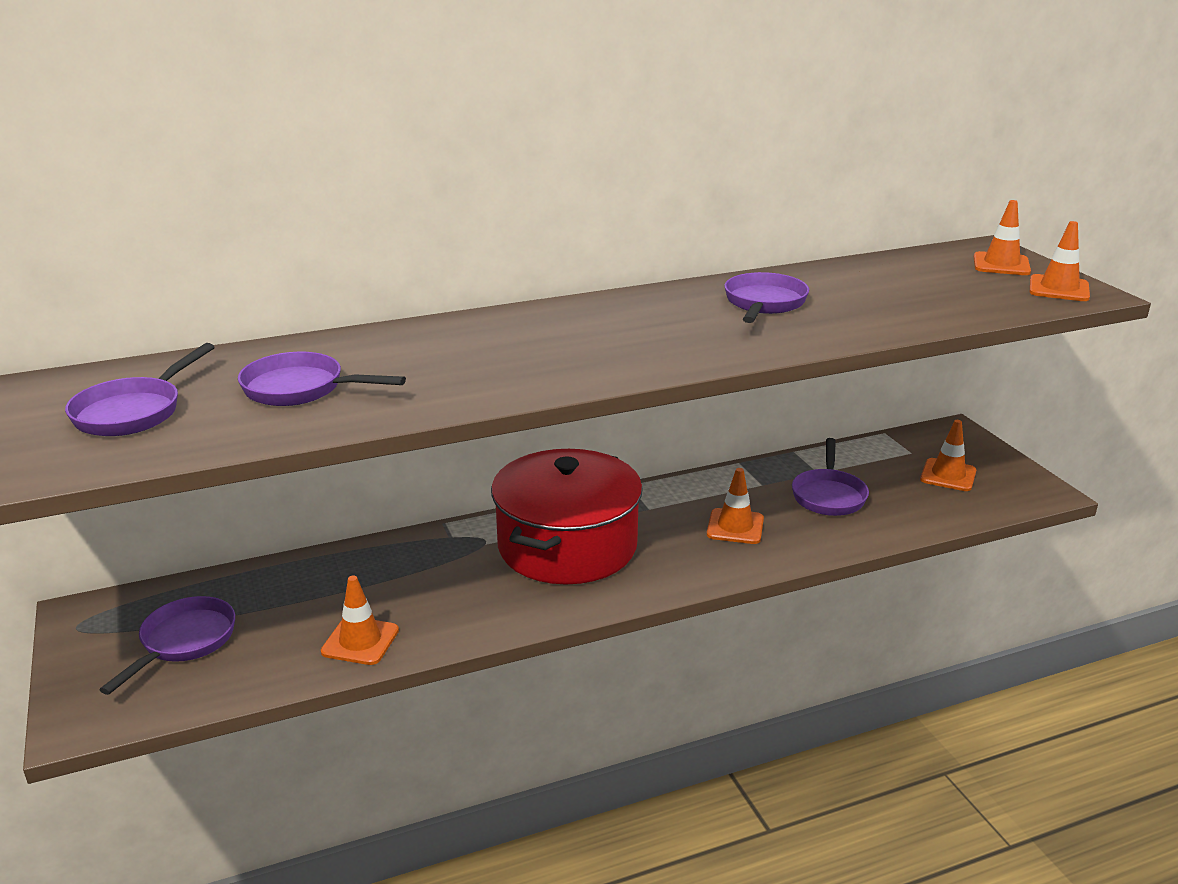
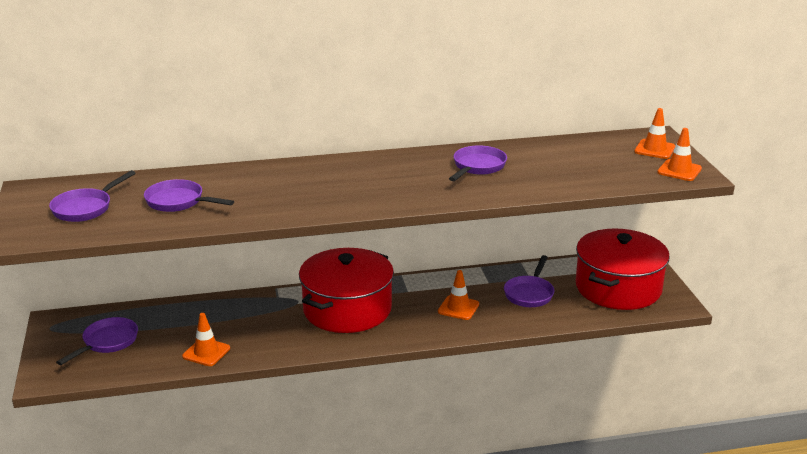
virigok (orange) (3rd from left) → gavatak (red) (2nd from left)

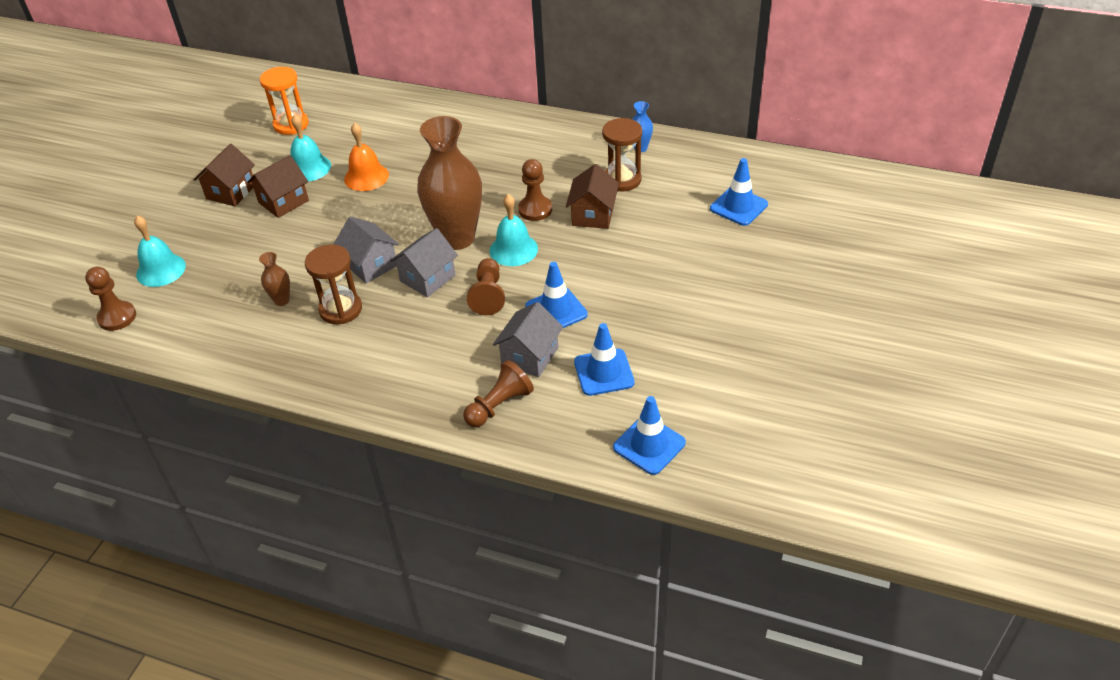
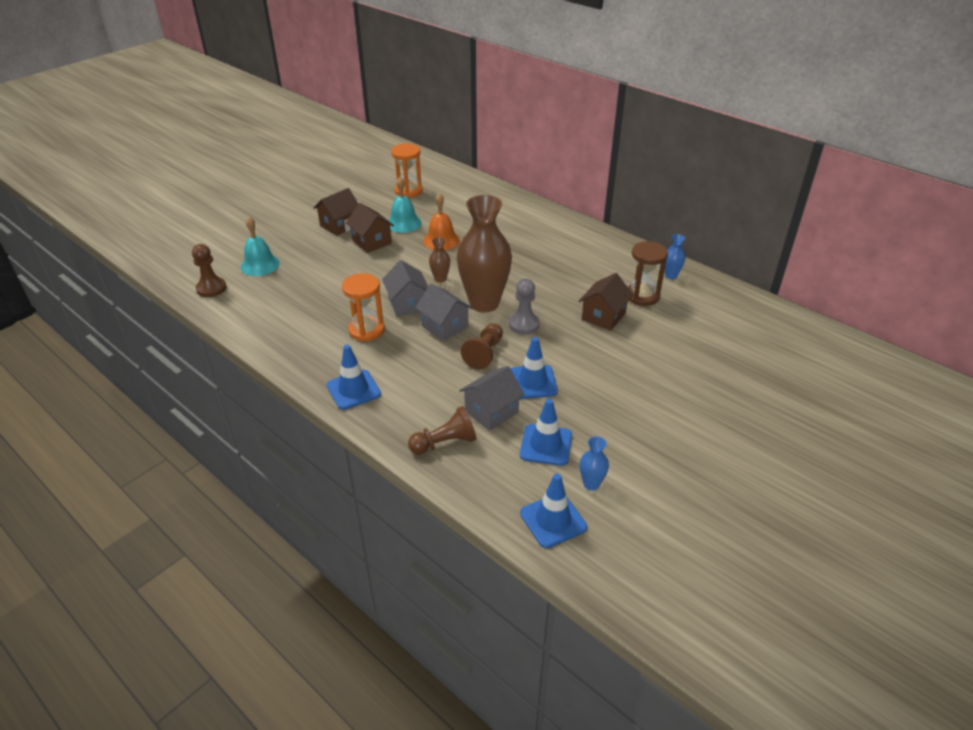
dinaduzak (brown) (2nd from left), 75 degrees clockwise
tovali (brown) (1st from left), moved
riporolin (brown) (1st from left) → riporolin (orange) (1st from left)
dinaduzak (grey) (2nd from left), 75 degrees clockwise
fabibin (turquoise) (3rd from left) → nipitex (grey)
nipitex (brown) (4th from left) → -
virigok (blue) (4th from left in the first image) → virigok (blue) (1st from left), moved
- → tovali (blue) (1st from left)

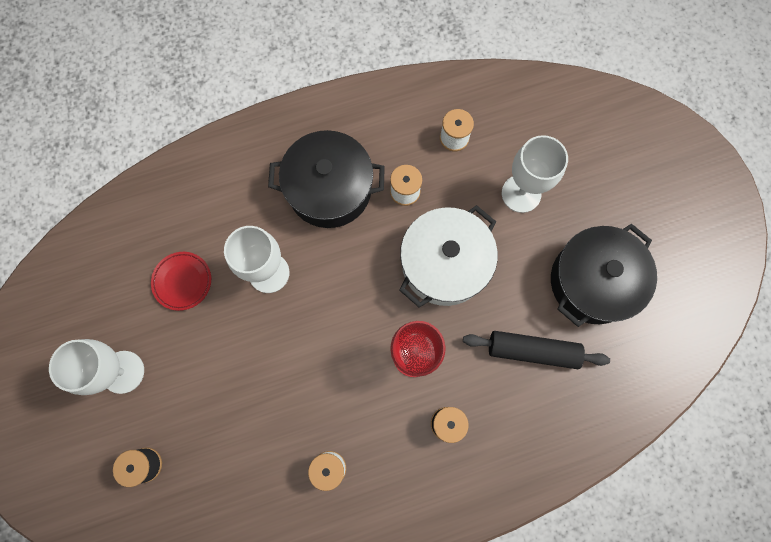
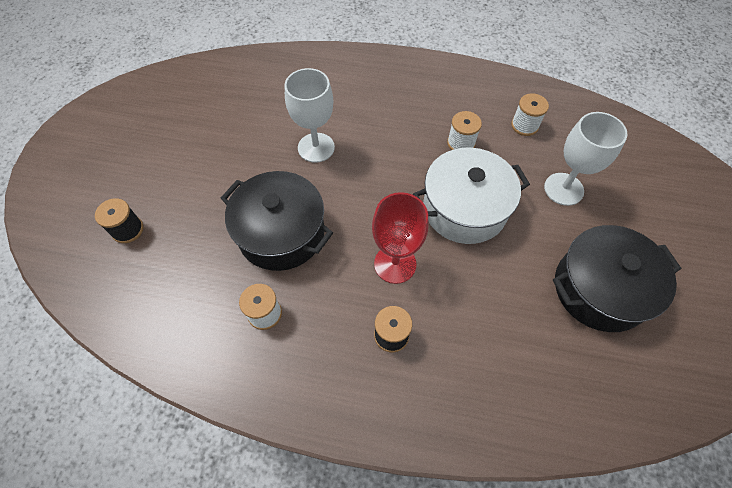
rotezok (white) (1st from left) → -
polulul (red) → -
gavatak (black) (1st from left), moved
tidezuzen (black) → -

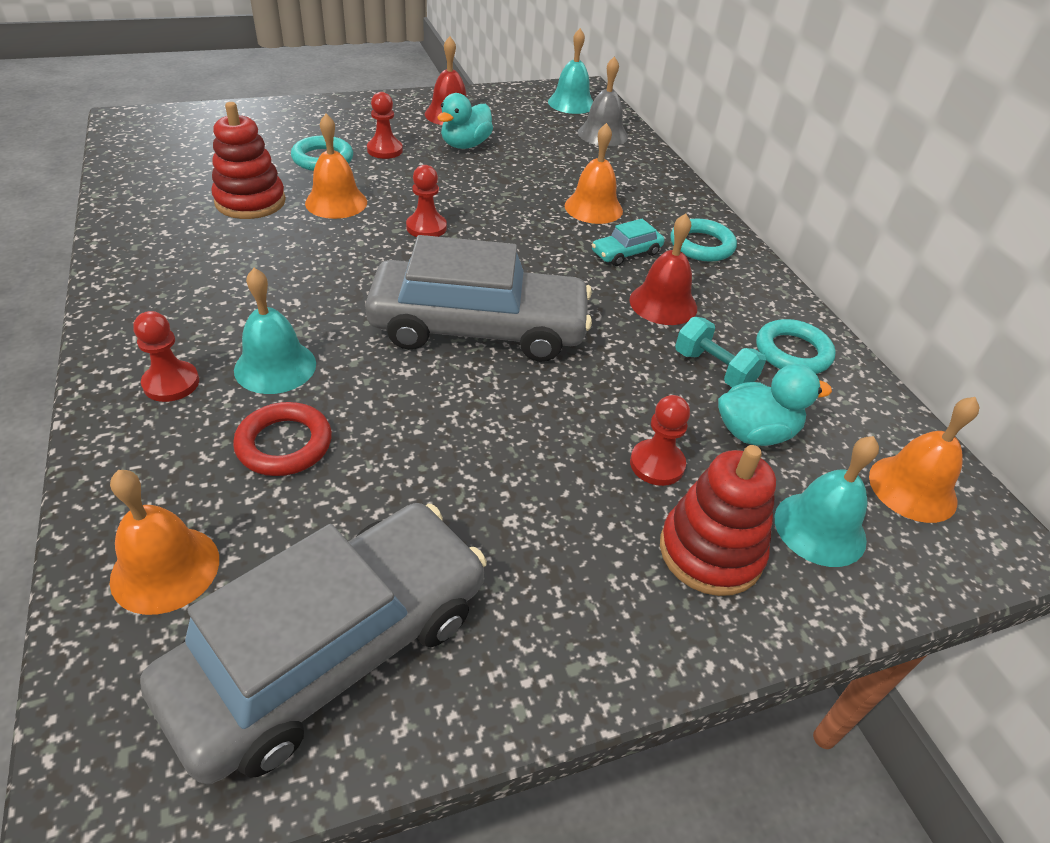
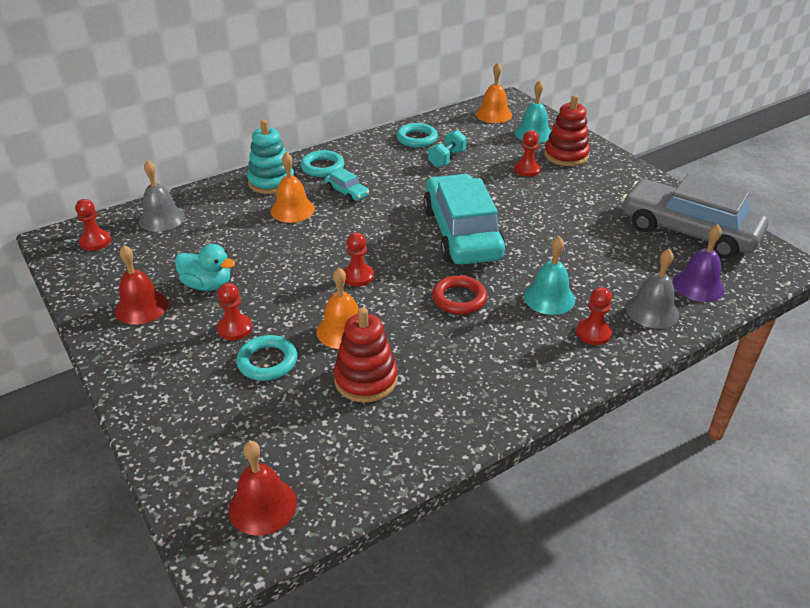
fabibin (orange) (1st from left) → fabibin (purple)
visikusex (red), moved
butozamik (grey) (2nd from left) → butozamik (turquoise) (2nd from left)
fabibin (turquoise) (2nd from left) → nipitex (red) (1st from left)
fabibin (red) (2nd from left), moved
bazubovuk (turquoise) (2nd from left) → -
- → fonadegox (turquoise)
- → fabibin (grey) (2nd from left)

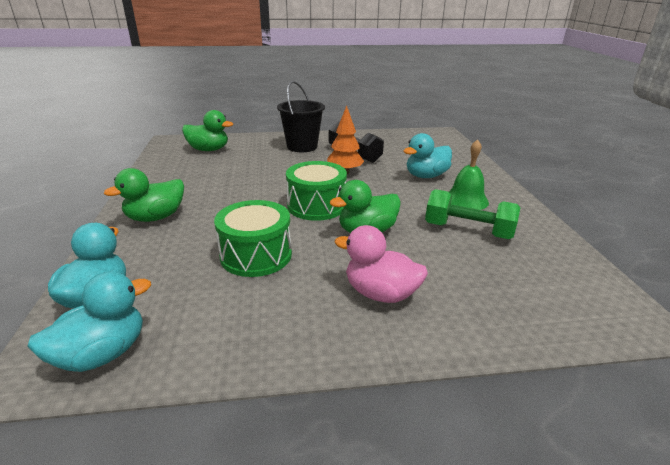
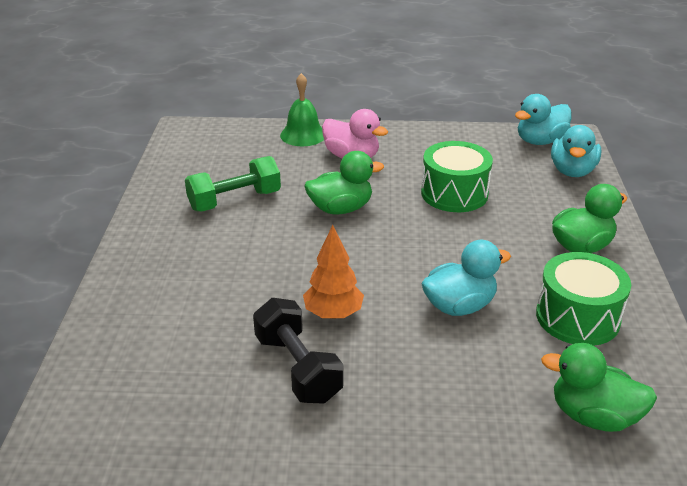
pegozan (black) → -
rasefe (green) (2nd from left), moved
bazubovuk (turquoise) (3rd from left in the first image) → bazubovuk (turquoise) (1st from left), moved
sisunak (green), 60 degrees counterclockwise
fabibin (green), moved

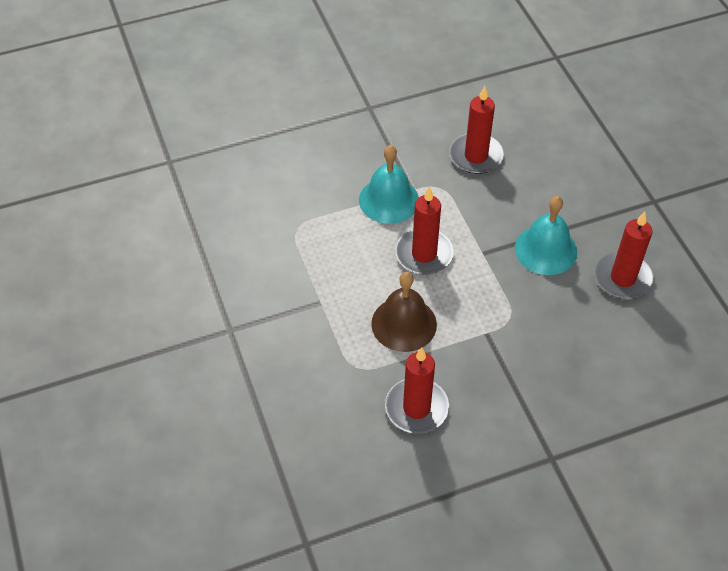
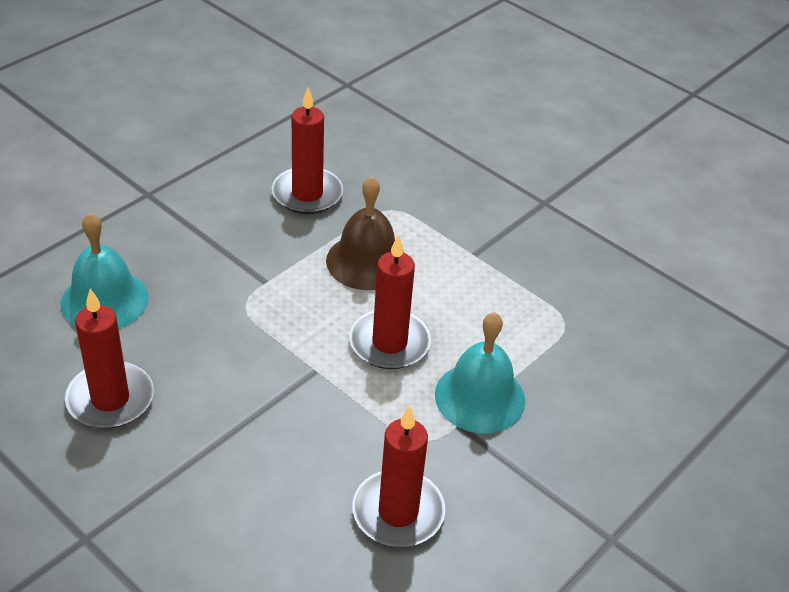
fabibin (turquoise) (2nd from left in the first image) → fabibin (turquoise) (1st from left), moved

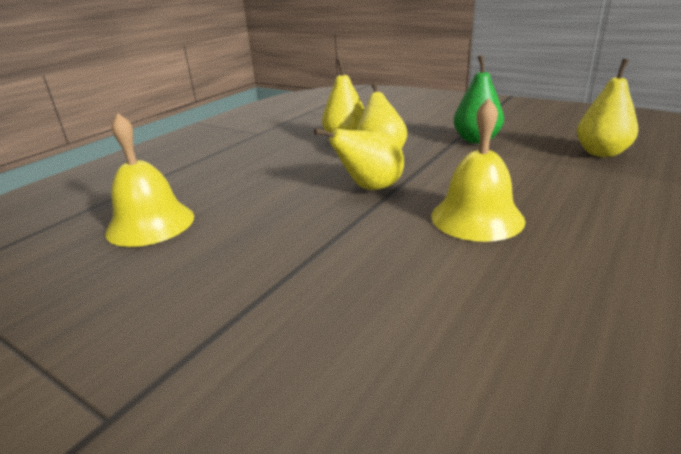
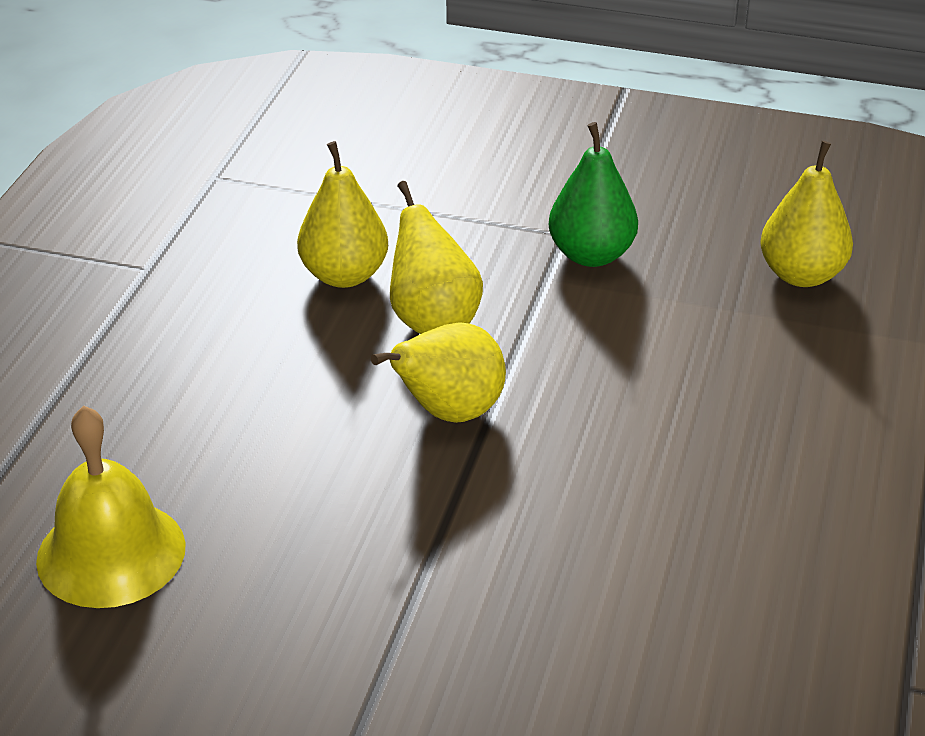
fabibin (yellow) (2nd from left) → -

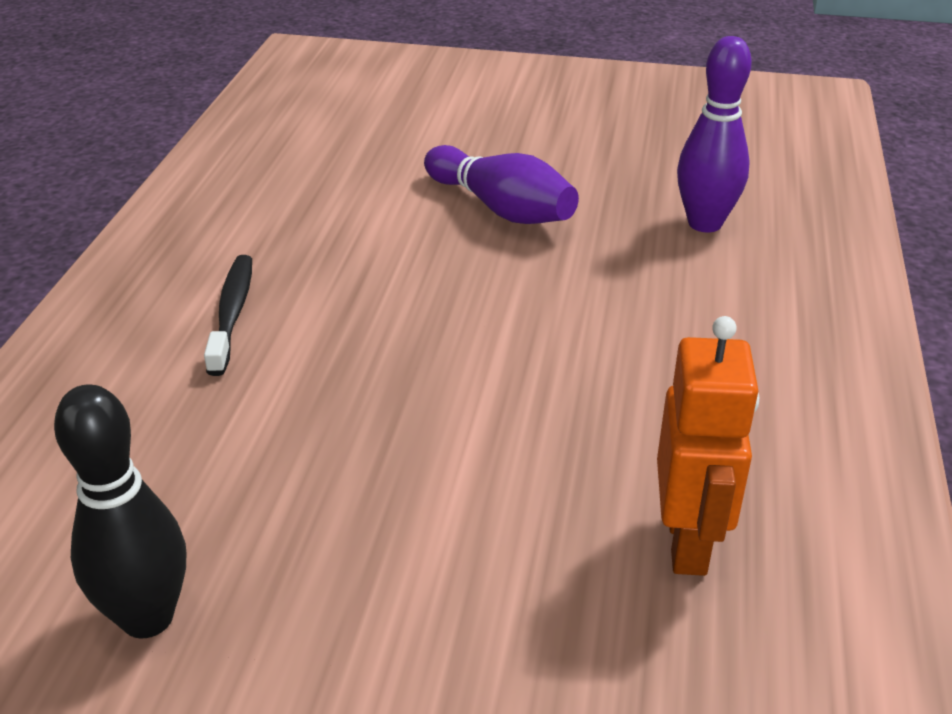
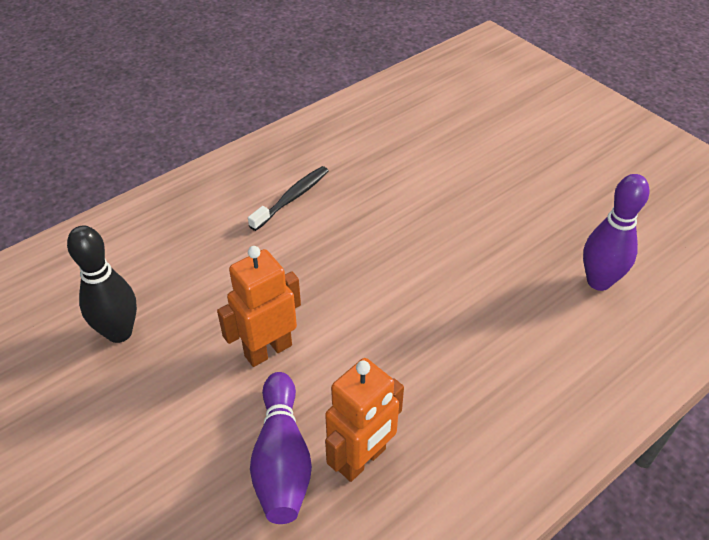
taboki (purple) (1st from left), moved
- → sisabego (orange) (1st from left)

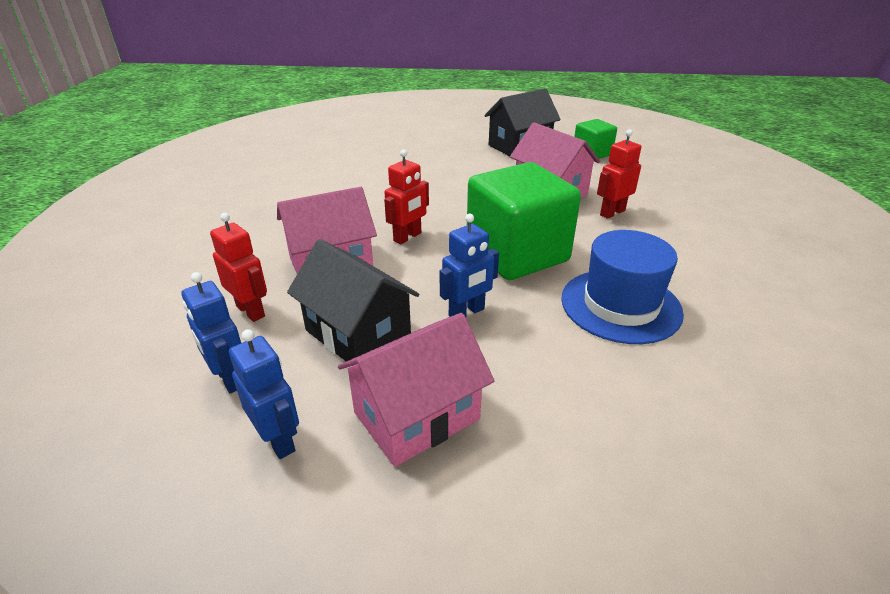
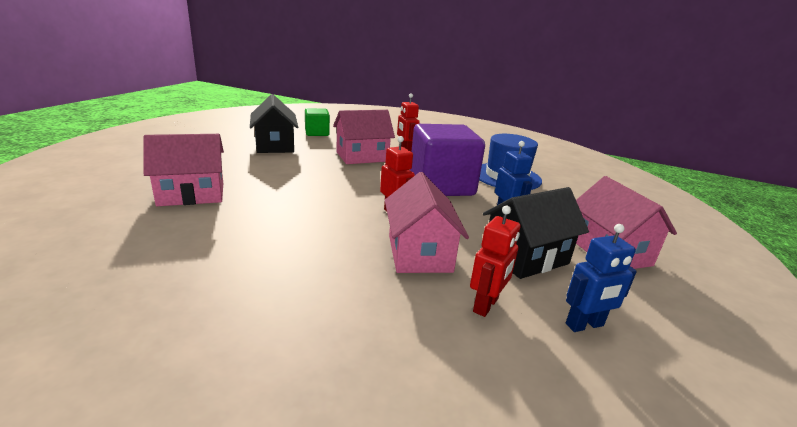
sisabego (red) (1st from left in the first image) → sisabego (red) (3rd from left), 150 degrees clockwise
sisabego (blue) (2nd from left) → -
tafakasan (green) (1st from left) → tafakasan (purple)
- → dinaduzak (pink) (1st from left)

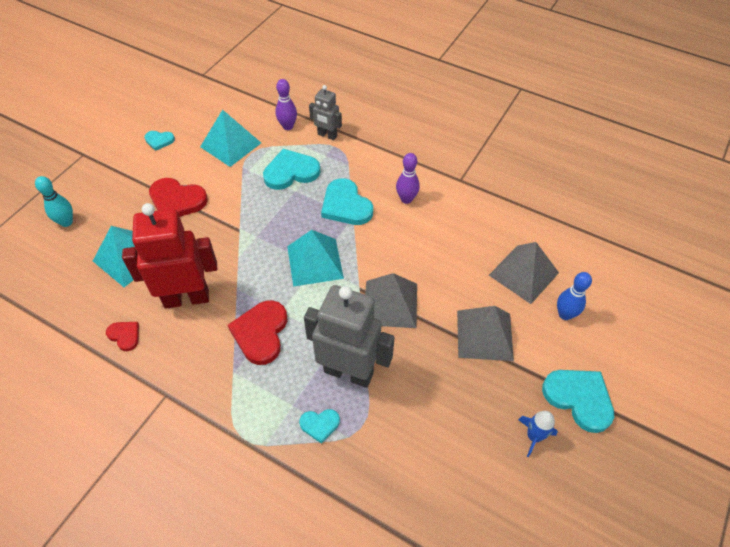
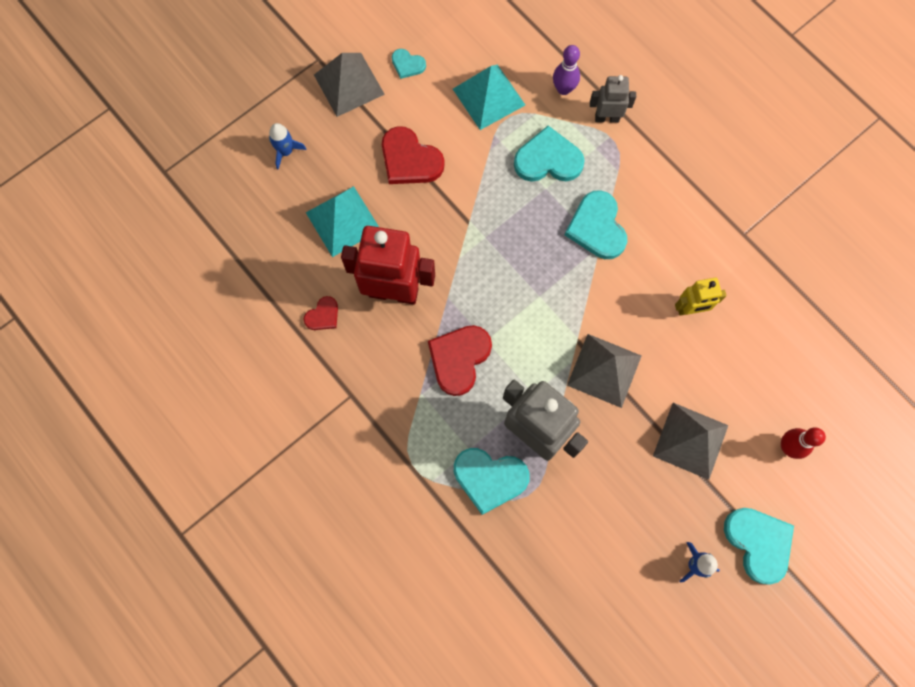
taboki (turquoise) → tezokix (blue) (1st from left)
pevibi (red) (1st from left), 75 degrees clockwise
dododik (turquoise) (3rd from left) → -
pevibi (turquoise) (3rd from left in the first image) → pevibi (turquoise) (2nd from left), x1.87
sisabego (grey) (1st from left in the first image) → sisabego (grey) (2nd from left), 135 degrees clockwise
taboki (purple) (2nd from left) → -
dododik (grey) (3rd from left in the first image) → dododik (grey) (1st from left), moved
taboki (blue) → taboki (red)
- → sisabego (yellow)

